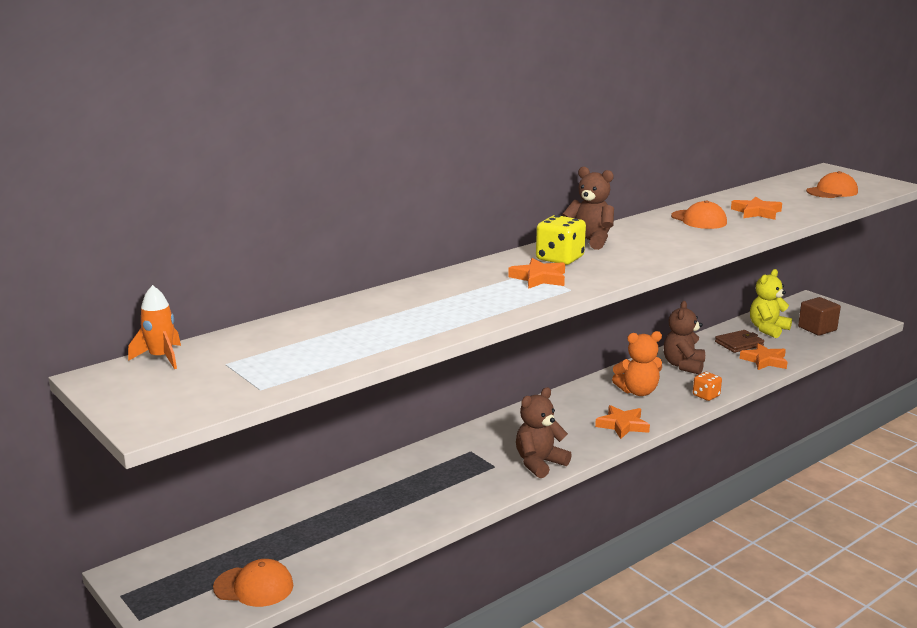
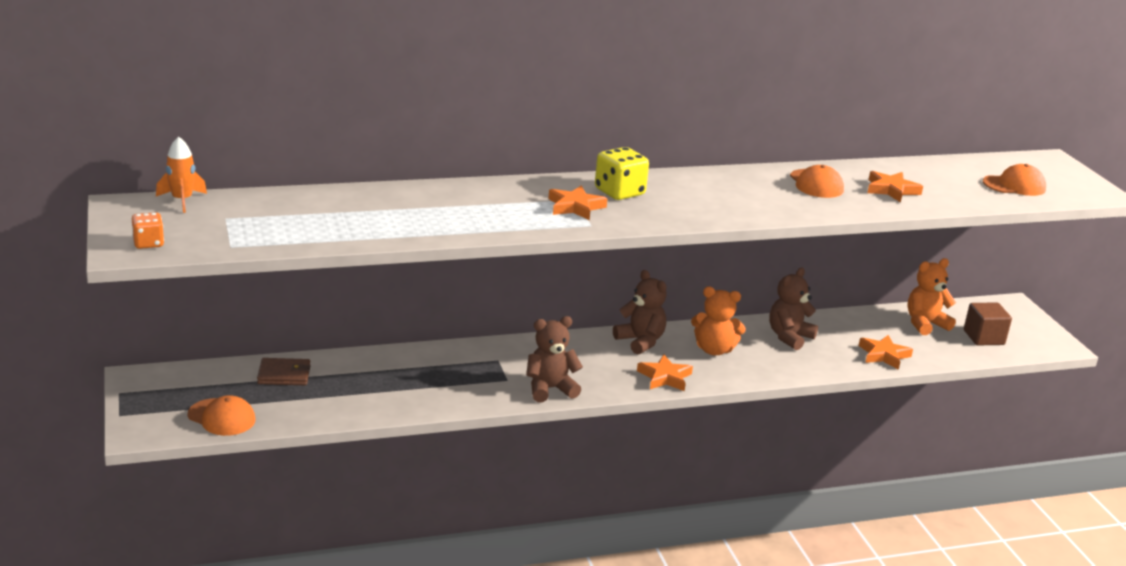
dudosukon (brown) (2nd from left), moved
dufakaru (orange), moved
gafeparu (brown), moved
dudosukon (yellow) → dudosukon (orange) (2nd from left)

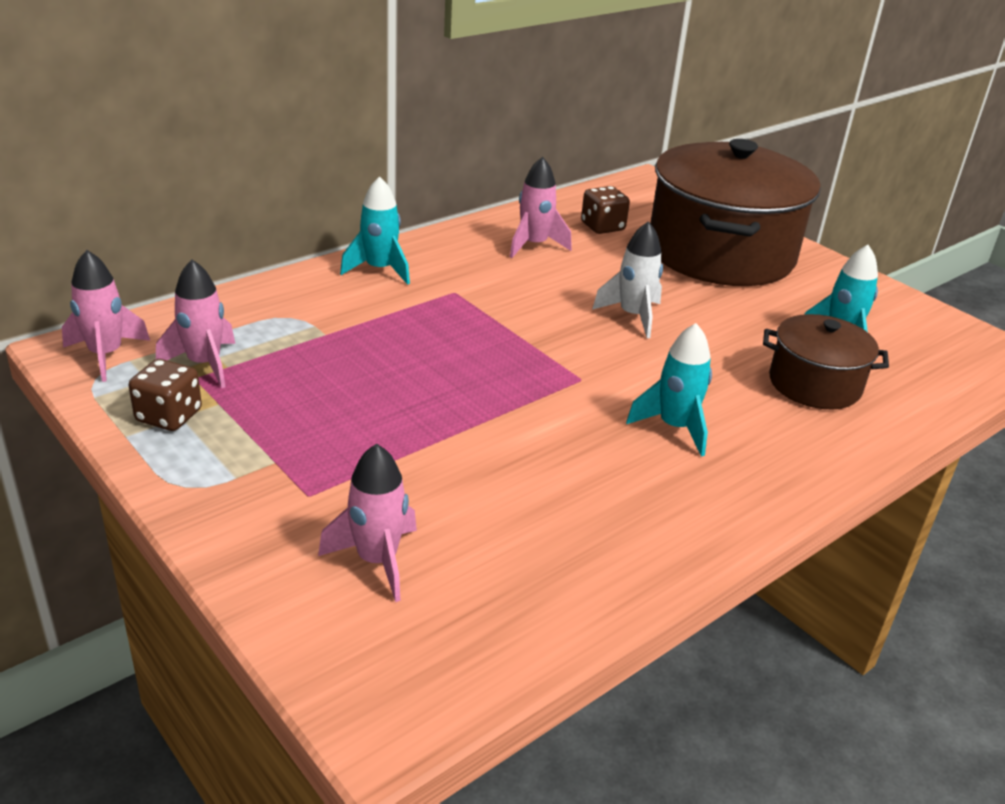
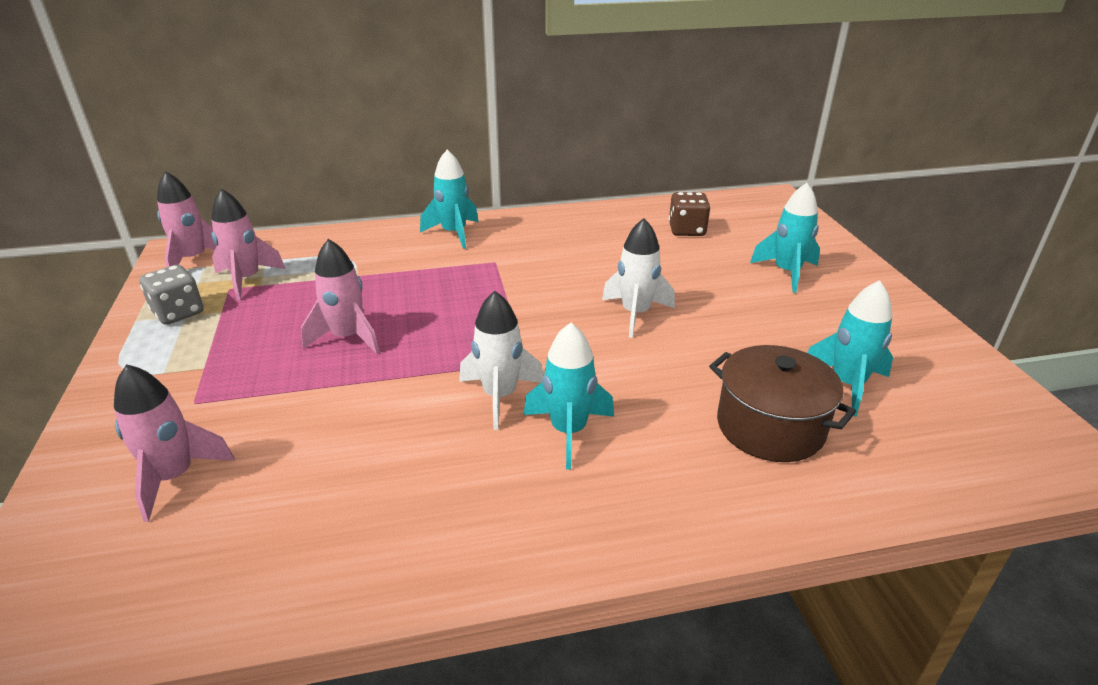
dufakaru (brown) (1st from left) → dufakaru (grey)
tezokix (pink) (4th from left), moved
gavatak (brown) (1st from left) → tezokix (turquoise) (3rd from left)
- → tezokix (white) (1st from left)

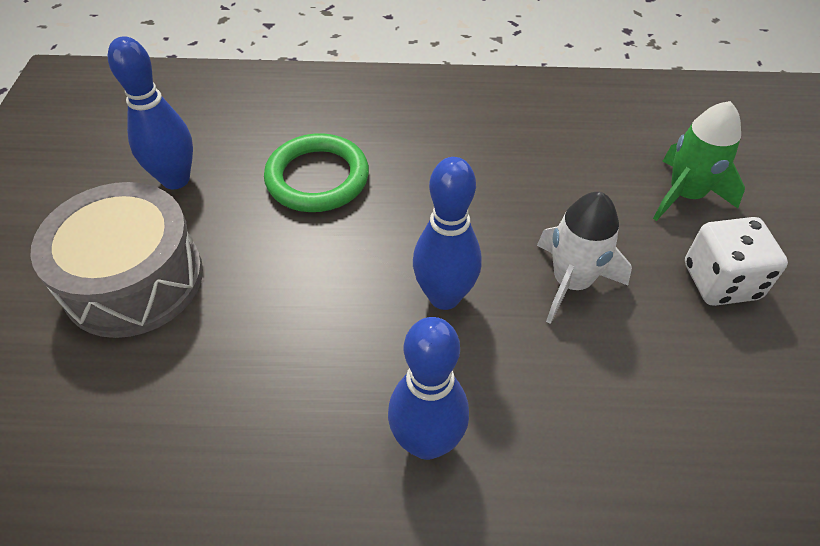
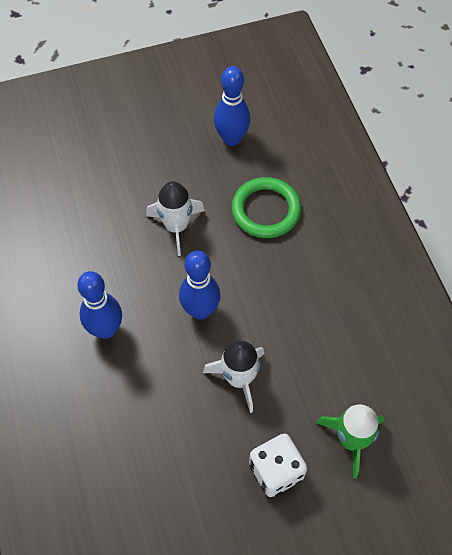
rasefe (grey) → -
- → tezokix (white) (1st from left)

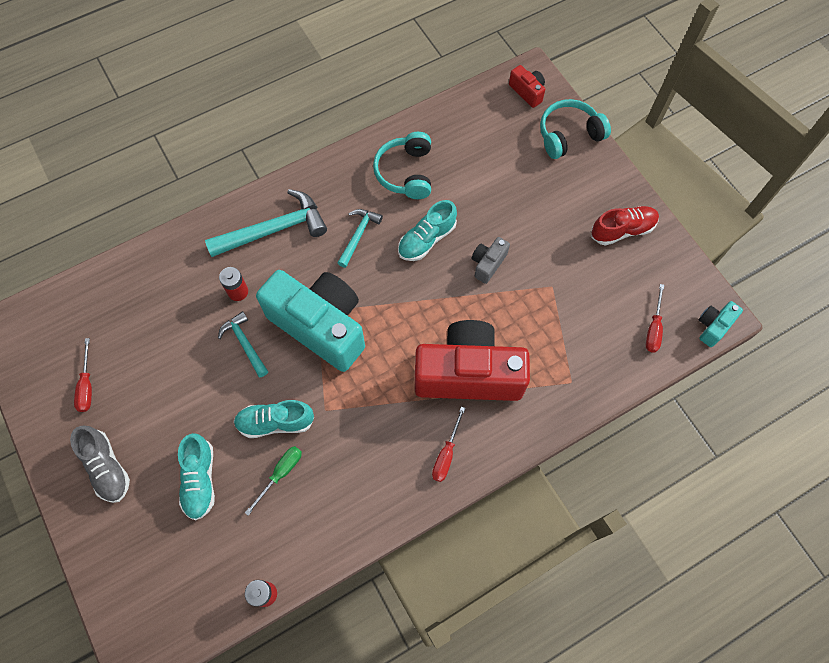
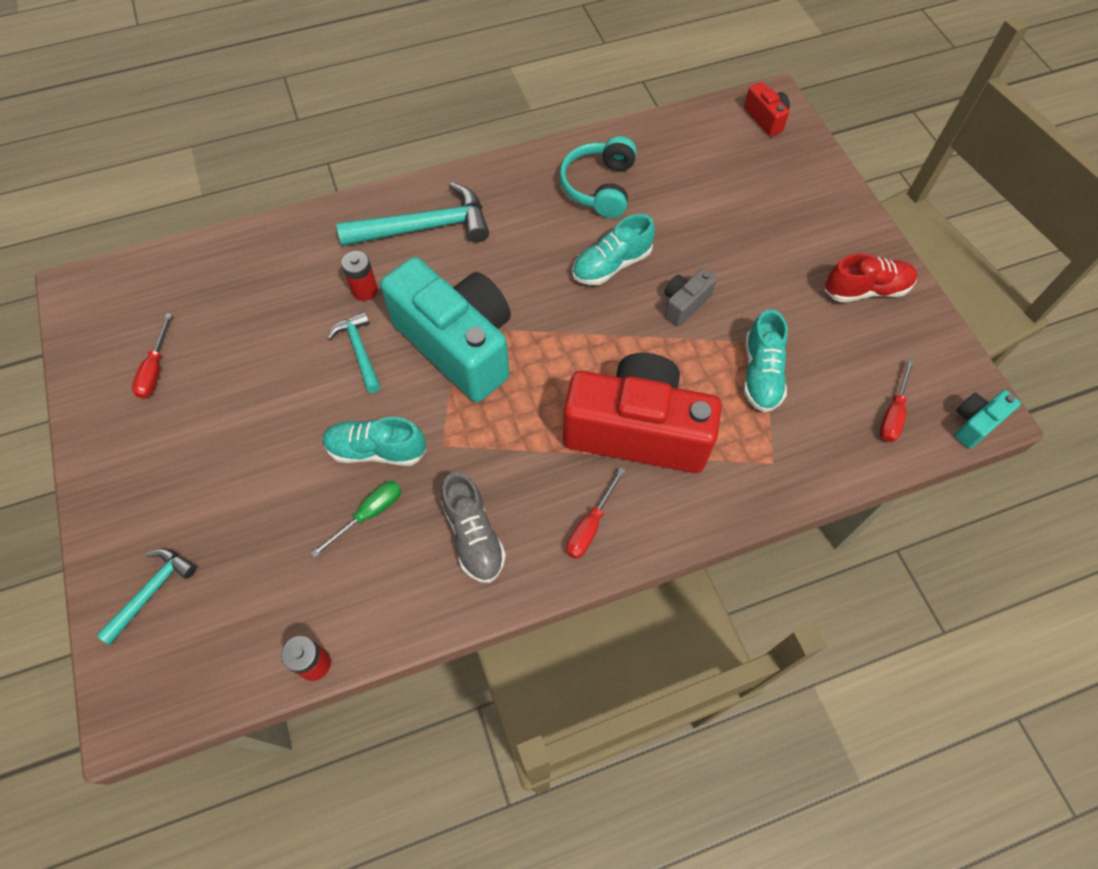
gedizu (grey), moved
gedizu (turquoise) (1st from left in the first image) → gedizu (turquoise) (3rd from left), moved
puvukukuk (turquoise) (3rd from left in the first image) → puvukukuk (turquoise) (1st from left), moved
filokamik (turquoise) (2nd from left) → -

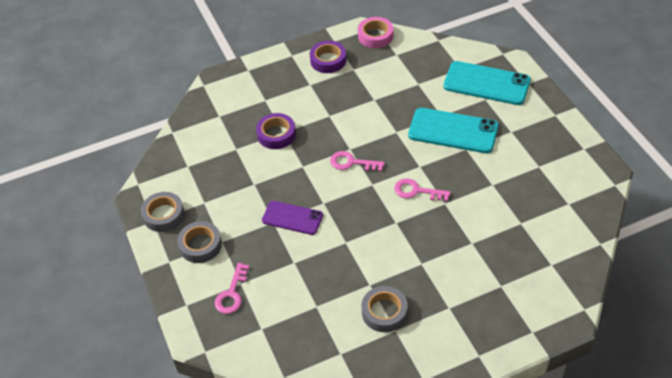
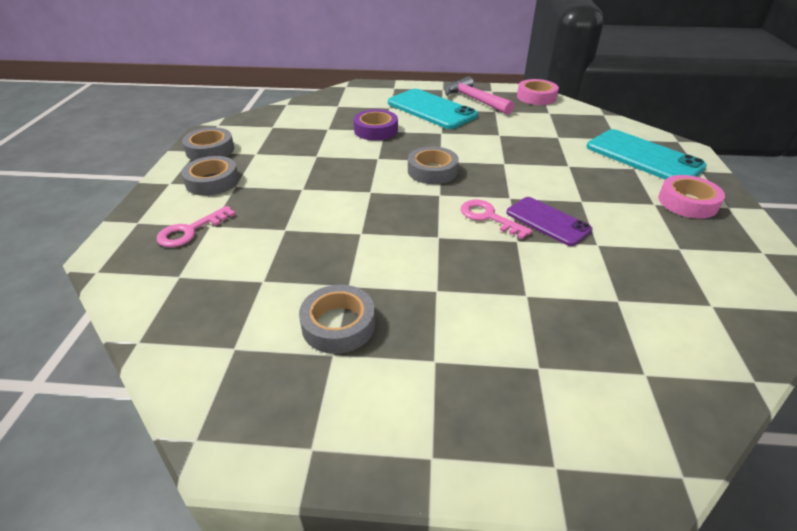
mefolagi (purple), moved
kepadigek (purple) (2nd from left) → puvukukuk (pink)
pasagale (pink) (2nd from left) → kepadigek (grey) (4th from left)
mefolagi (turquoise) (1st from left), moved
- → kepadigek (pink) (2nd from left)

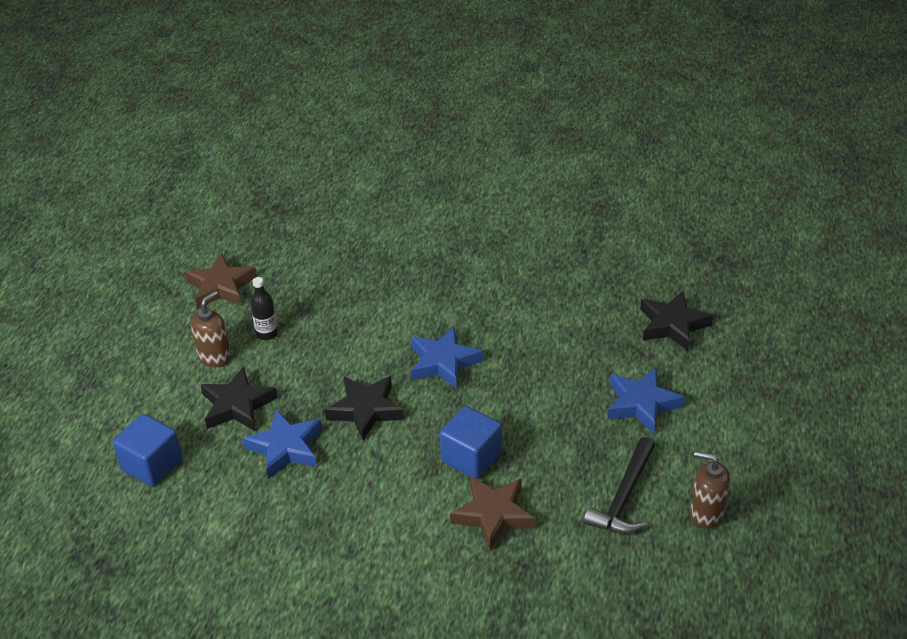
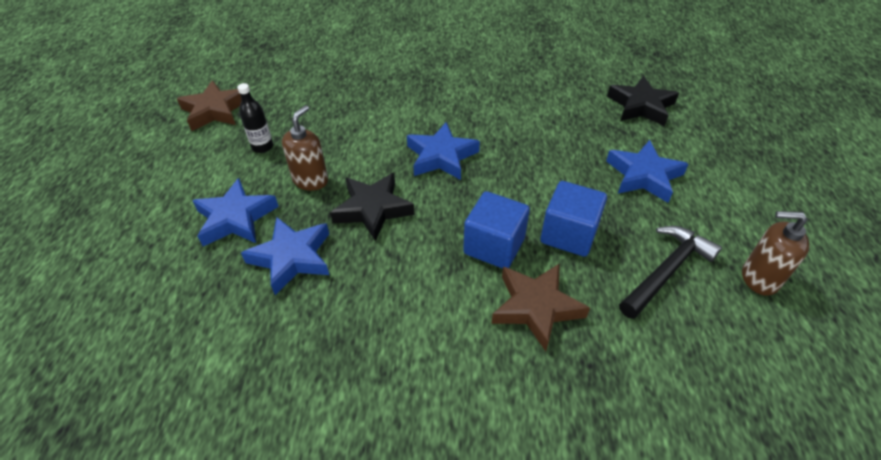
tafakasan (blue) (1st from left in the first image) → tafakasan (blue) (2nd from left), moved
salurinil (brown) (1st from left), moved
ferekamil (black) (1st from left) → ferekamil (blue) (1st from left)
puvukukuk (black), 150 degrees counterclockwise

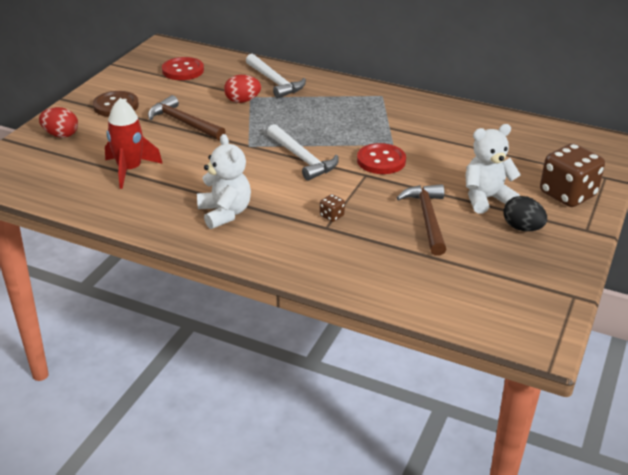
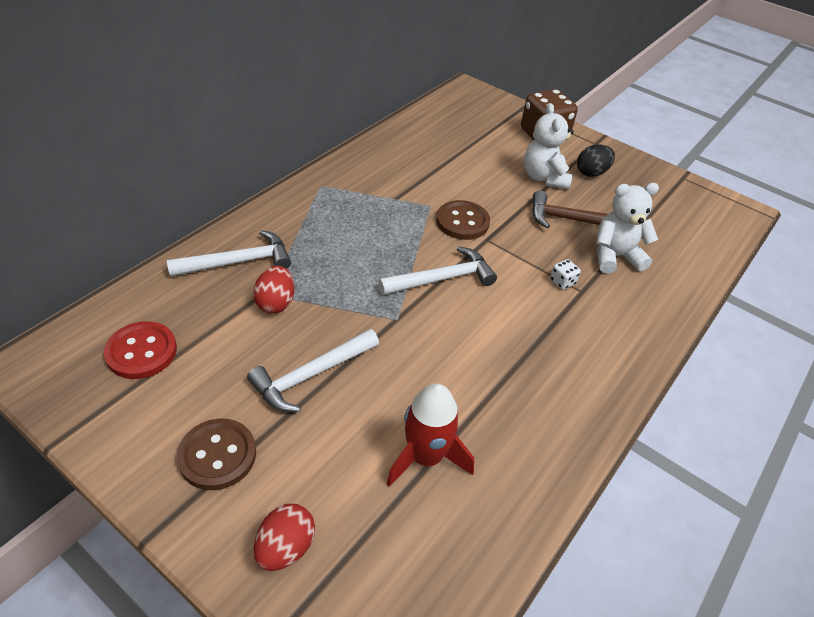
puvukukuk (brown) (1st from left) → puvukukuk (white) (2nd from left)
dudosukon (white) (1st from left in the first image) → dudosukon (white) (2nd from left), moved
dufakaru (brown) (1st from left) → dufakaru (white)
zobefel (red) (2nd from left) → zobefel (brown) (2nd from left)

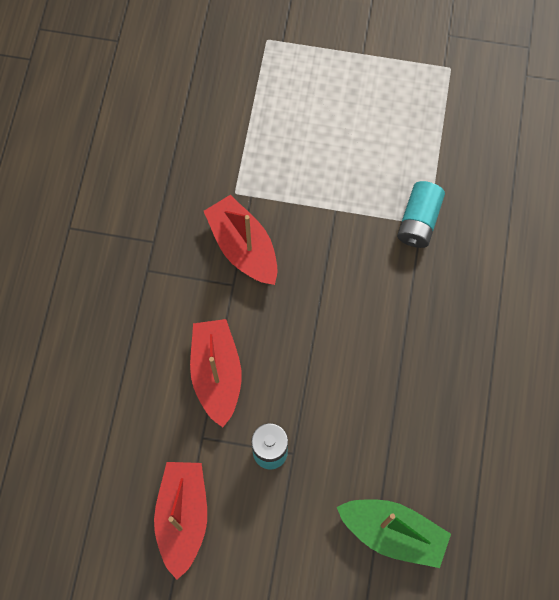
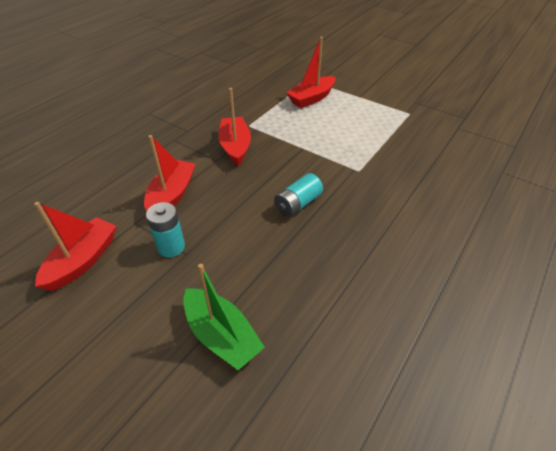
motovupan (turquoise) (2nd from left), moved
- → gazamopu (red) (4th from left)

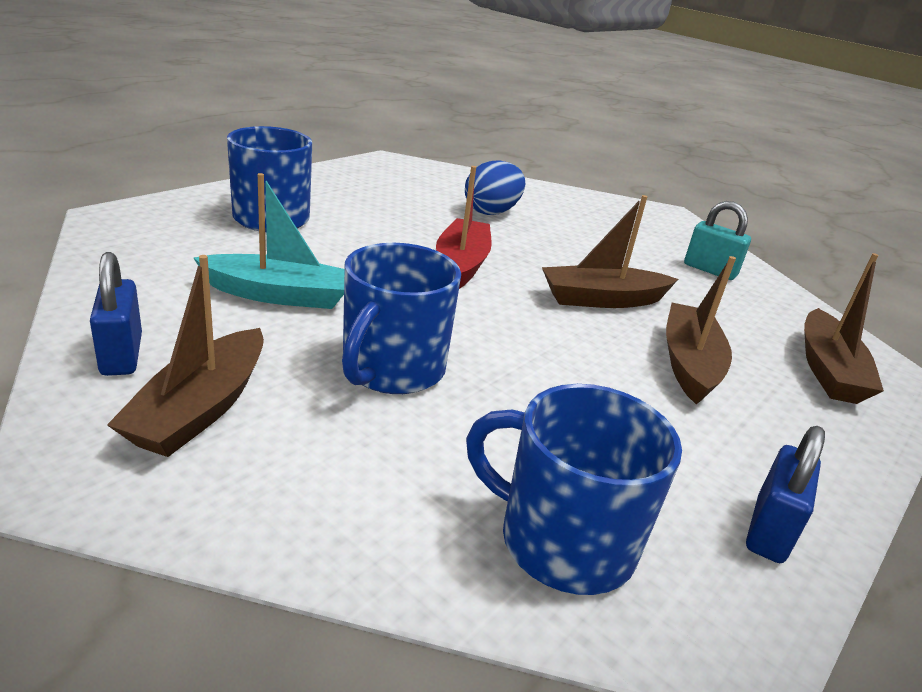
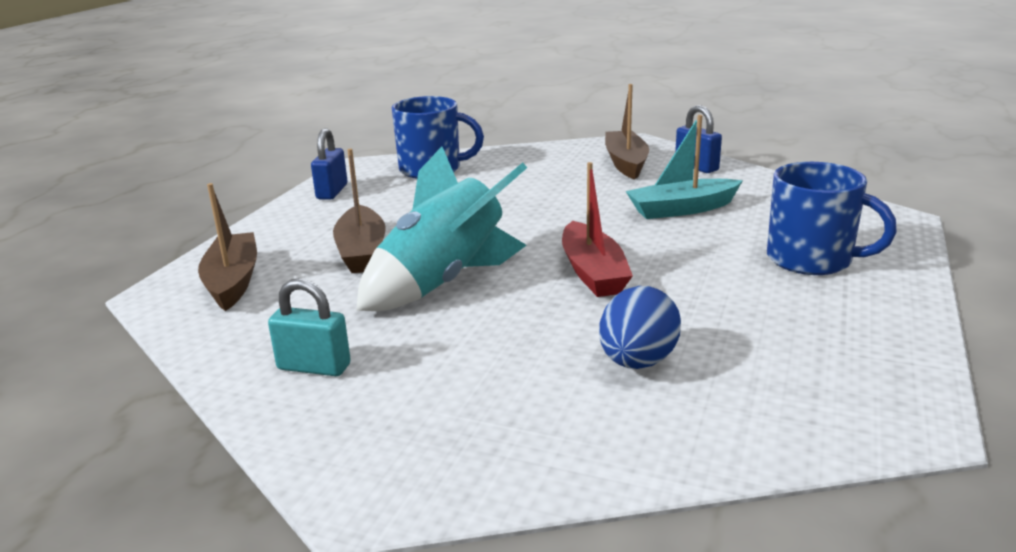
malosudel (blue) (2nd from left) → -
gazamopu (brown) (2nd from left) → tezokix (turquoise)

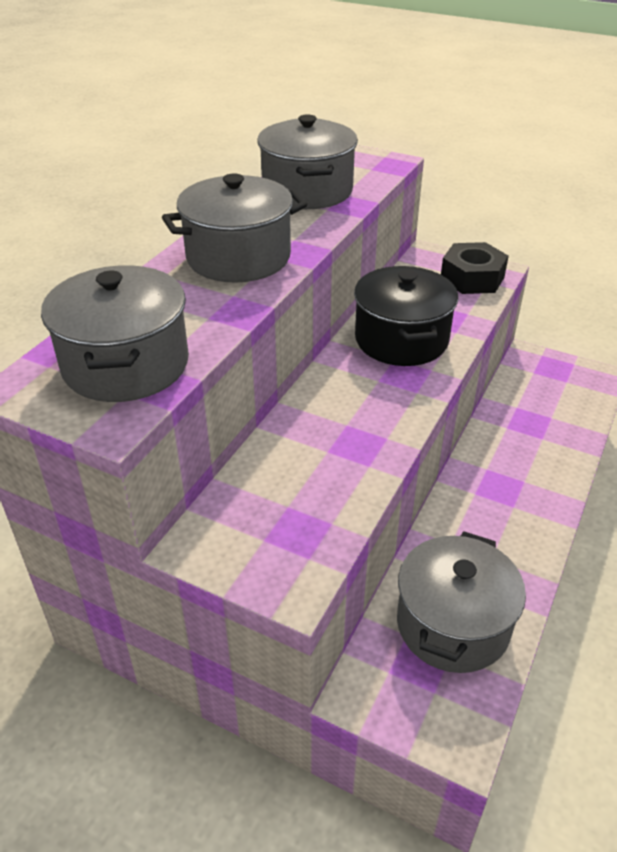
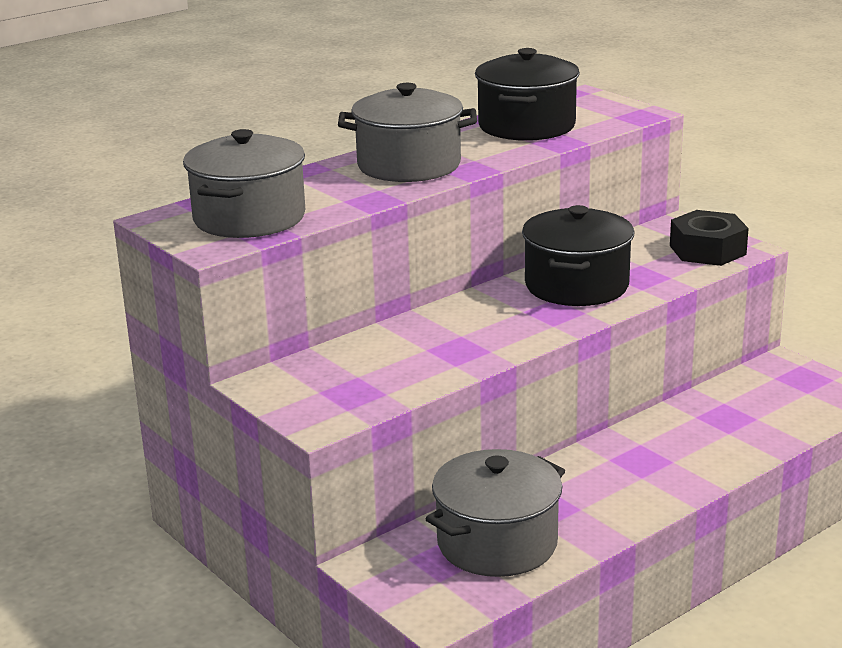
gavatak (grey) (3rd from left) → gavatak (black) (1st from left)

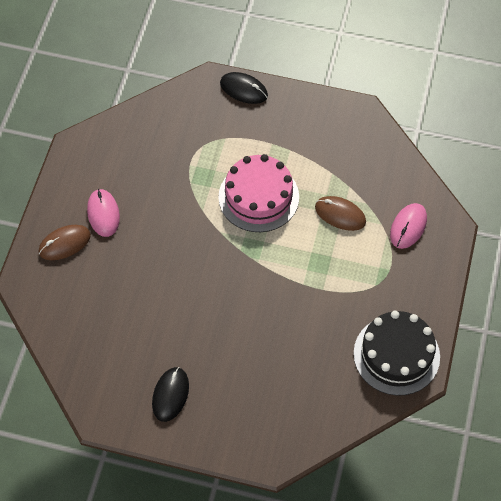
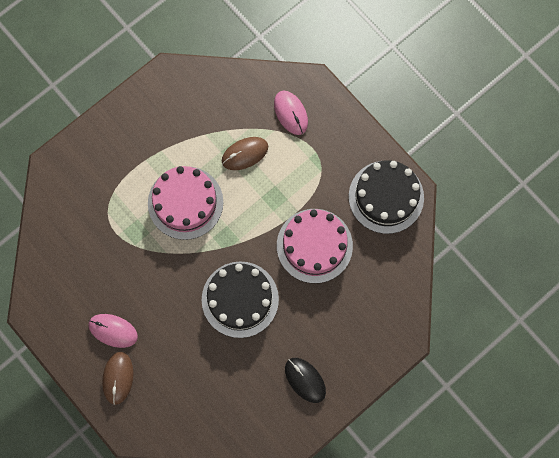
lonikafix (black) (2nd from left) → -
- → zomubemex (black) (1st from left)
- → zomubemex (pink) (2nd from left)

